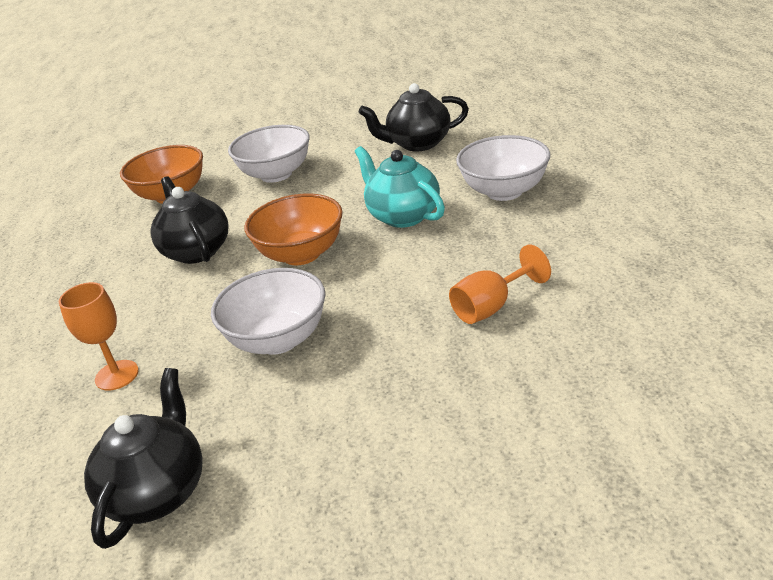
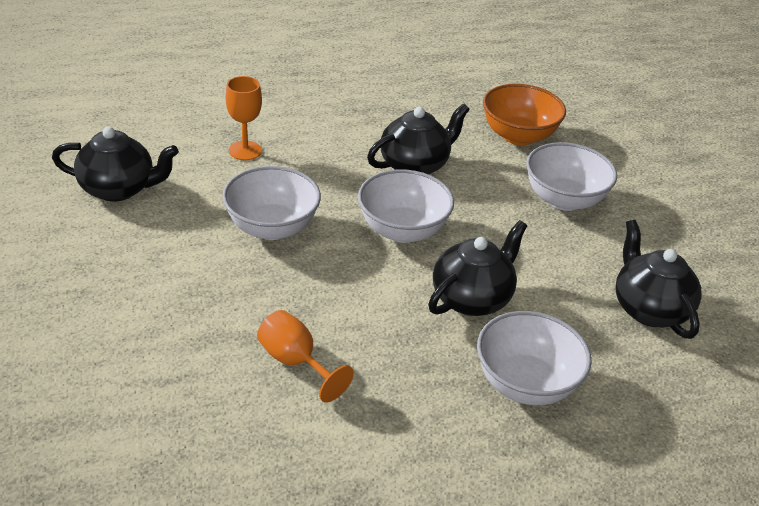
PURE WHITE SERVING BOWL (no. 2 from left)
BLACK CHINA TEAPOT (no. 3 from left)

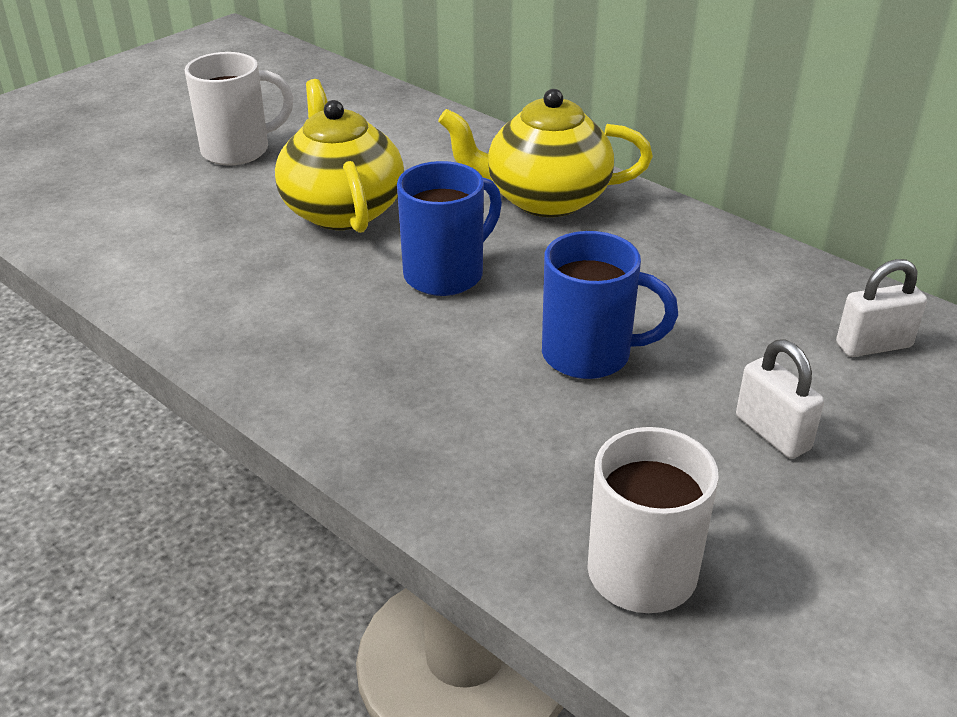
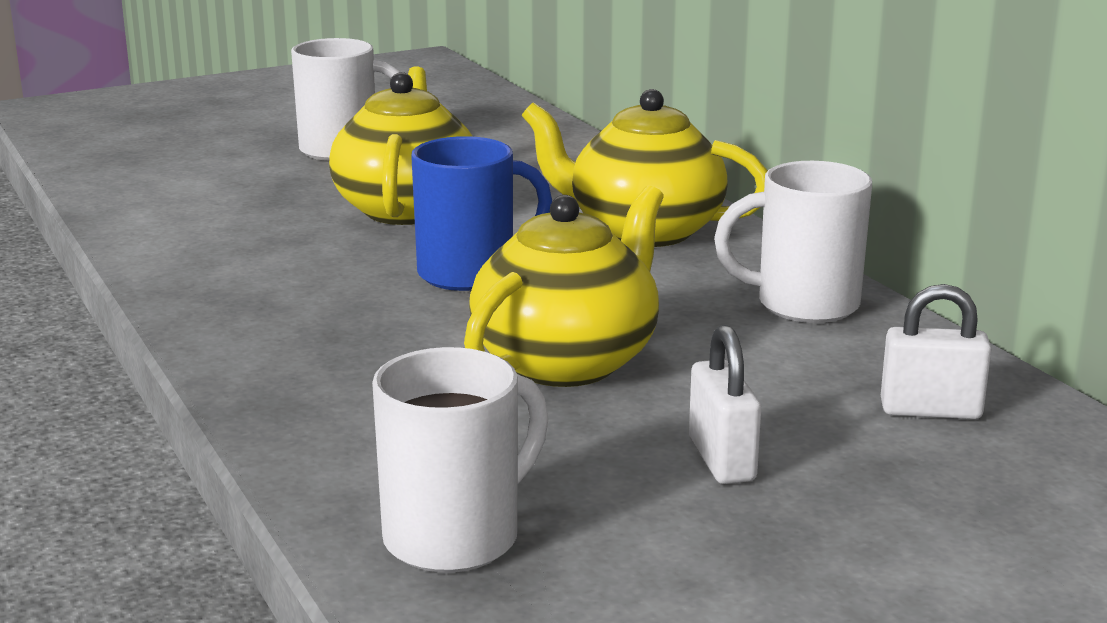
YELLOW CHINA TEAPOT (no. 2 from left)
PURE WHITE TEA MUG (no. 3 from left)

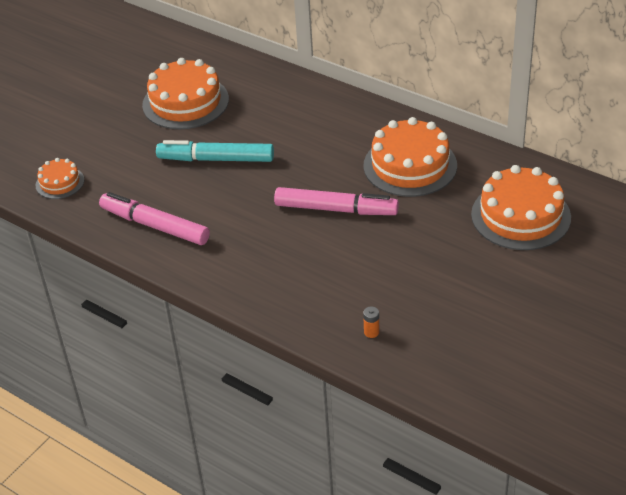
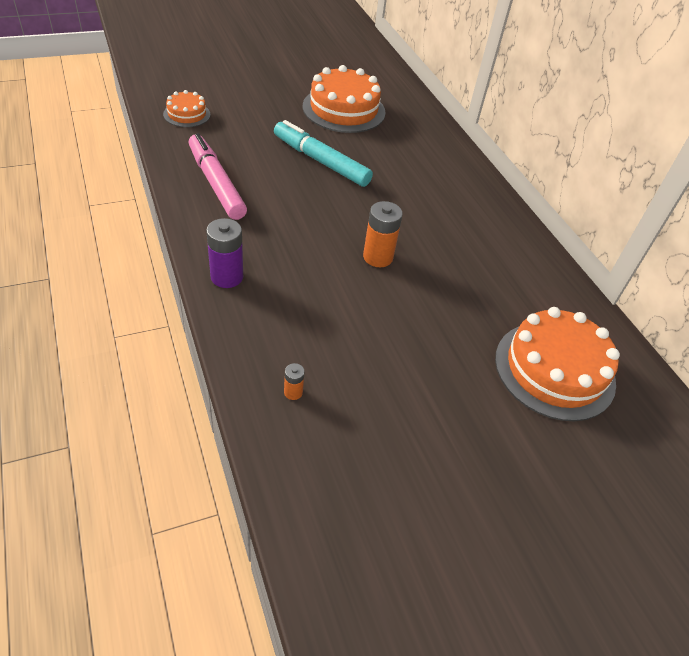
BRIGHT ORANGE BATTERY (no. 2 from left)
BRIGHT ORANGE CAKE (no. 3 from left in the first image)
VIOLET BATTERY

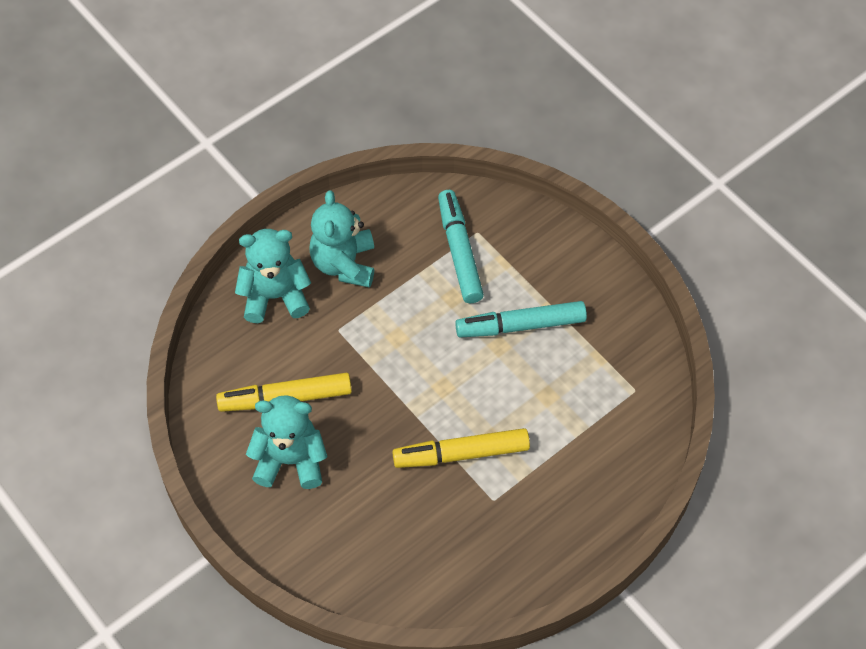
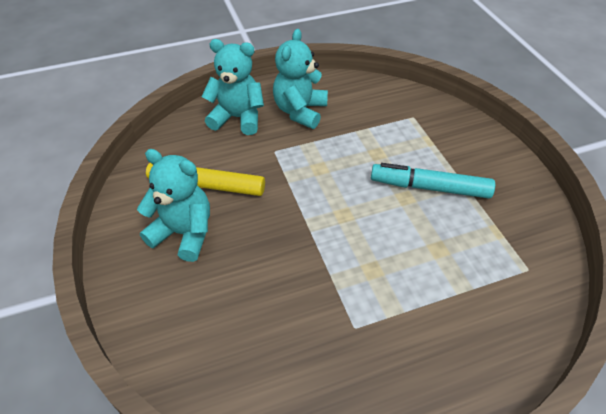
YELLOW MARKER (no. 2 from left in the first image)
TEAL MARKER (no. 1 from left in the first image)

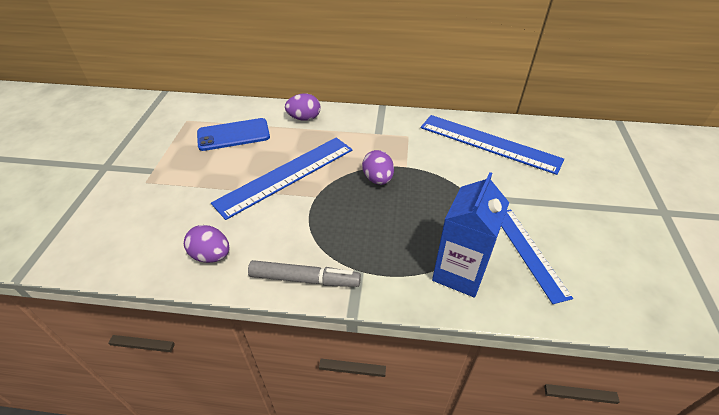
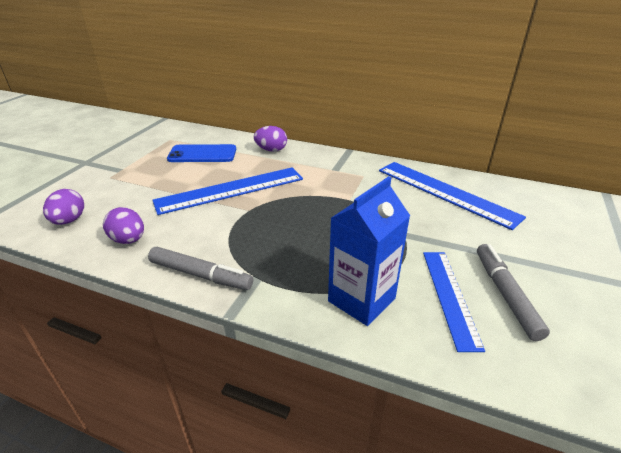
VIOLET TOY EGG (no. 1 from left)
GRAY MARKER (no. 2 from left)

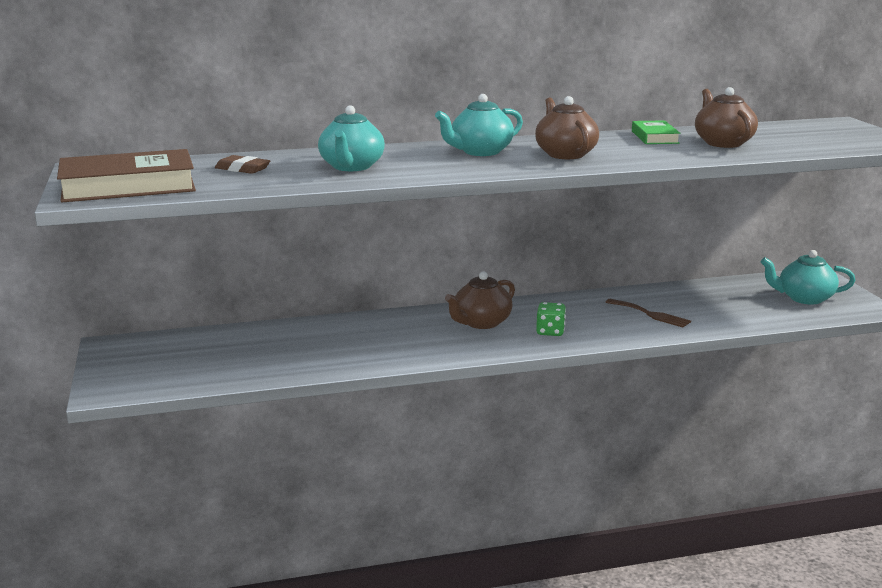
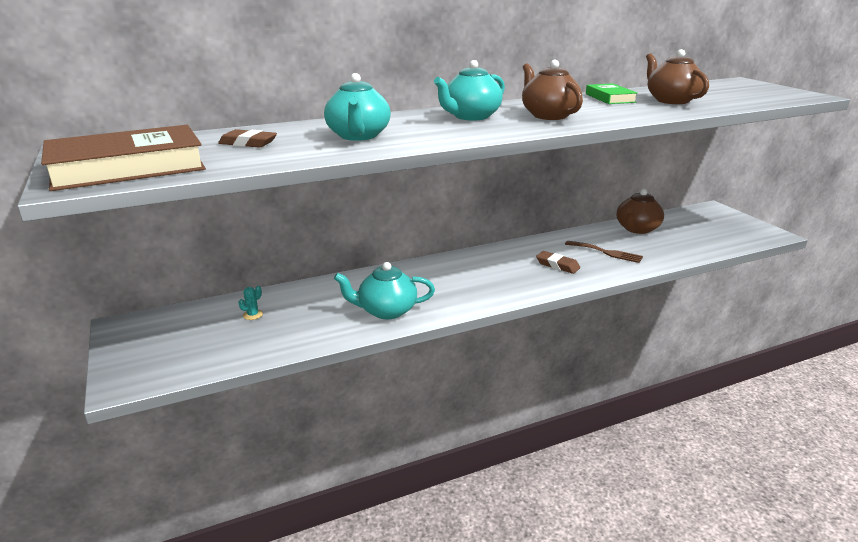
RUSSET CHINA TEAPOT (no. 2 from left)
LEAF-GREEN DIE
TEAL CHINA TEAPOT (no. 2 from left)
TEAL SAGUARO CACTUS
RUSSET ERASER (no. 2 from left)

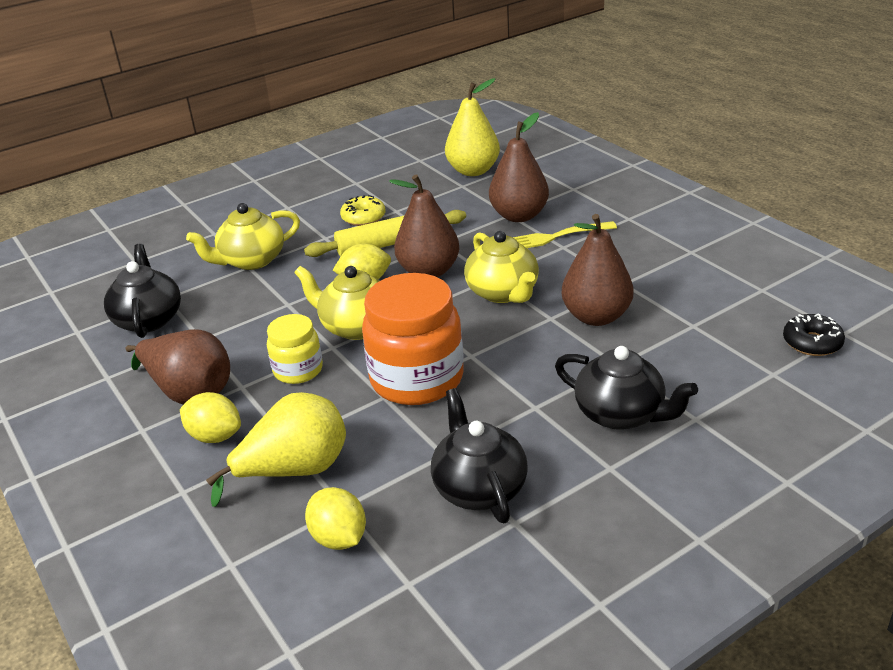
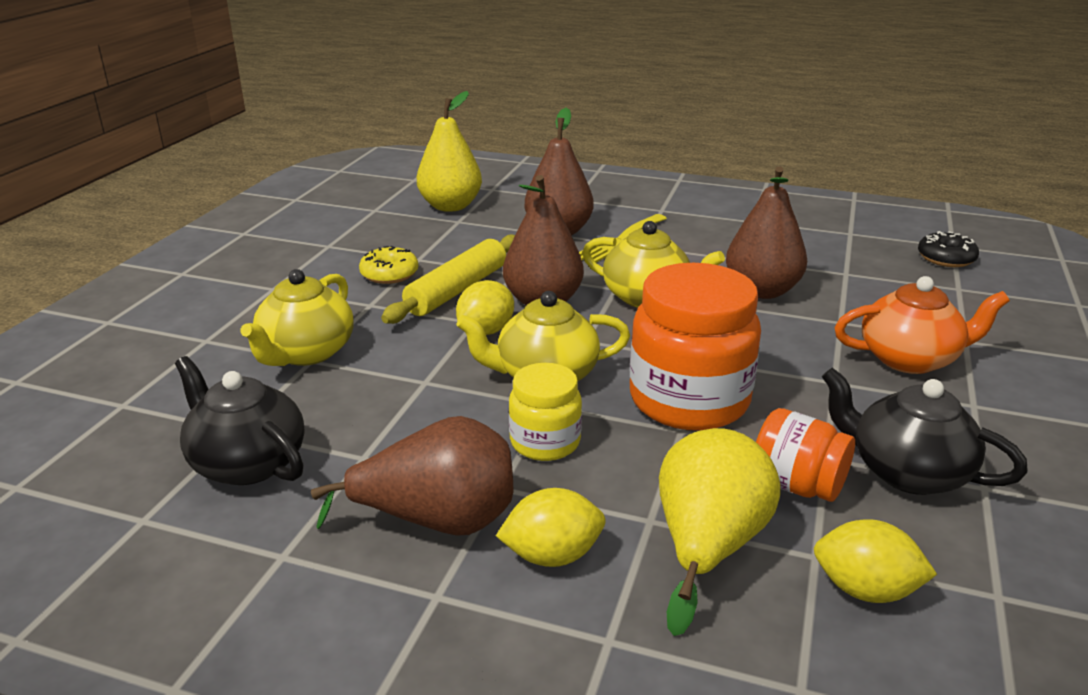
BRIGHT ORANGE CHINA TEAPOT
BRIGHT ORANGE PRESERVE JAR (no. 2 from left)

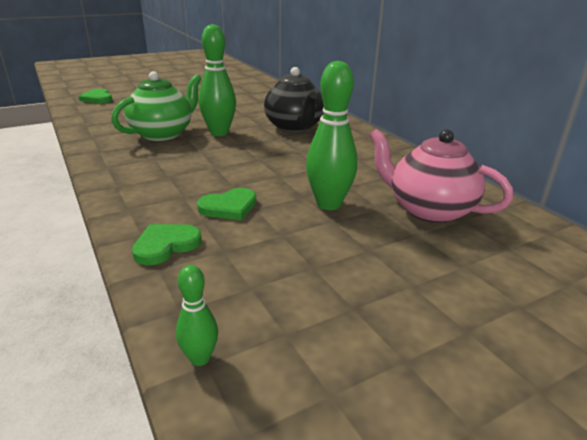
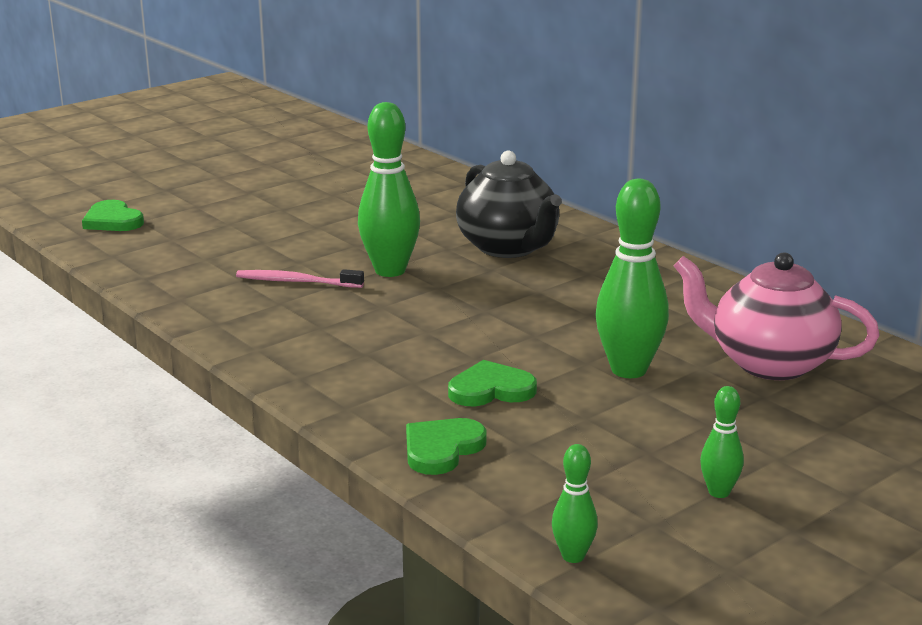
PINK DENTAL BRUSH
LEAF-GREEN HEART (no. 3 from left)
LEAF-GREEN TENPIN (no. 4 from left)

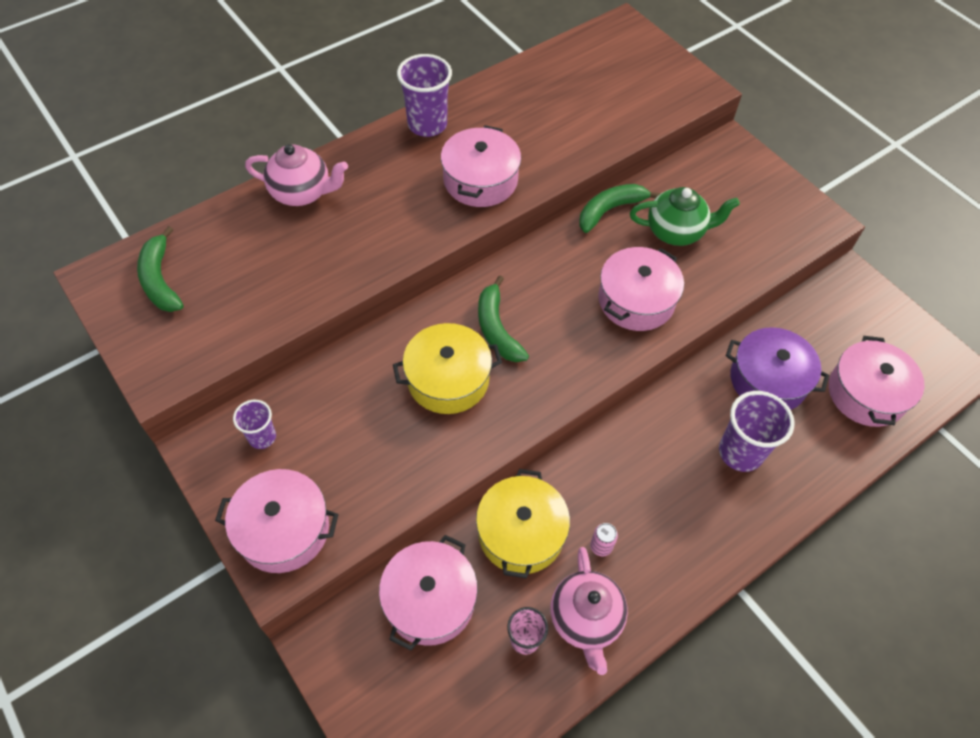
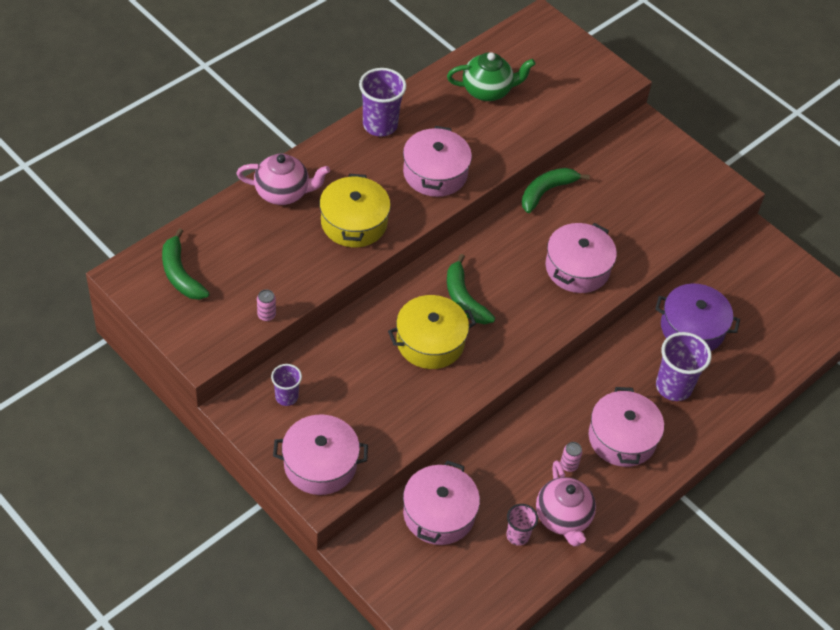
YELLOW STOCKPOT (no. 1 from left)
LEAF-GREEN CHINA TEAPOT
PINK STOCKPOT (no. 5 from left)
PINK SODA CAN (no. 1 from left)

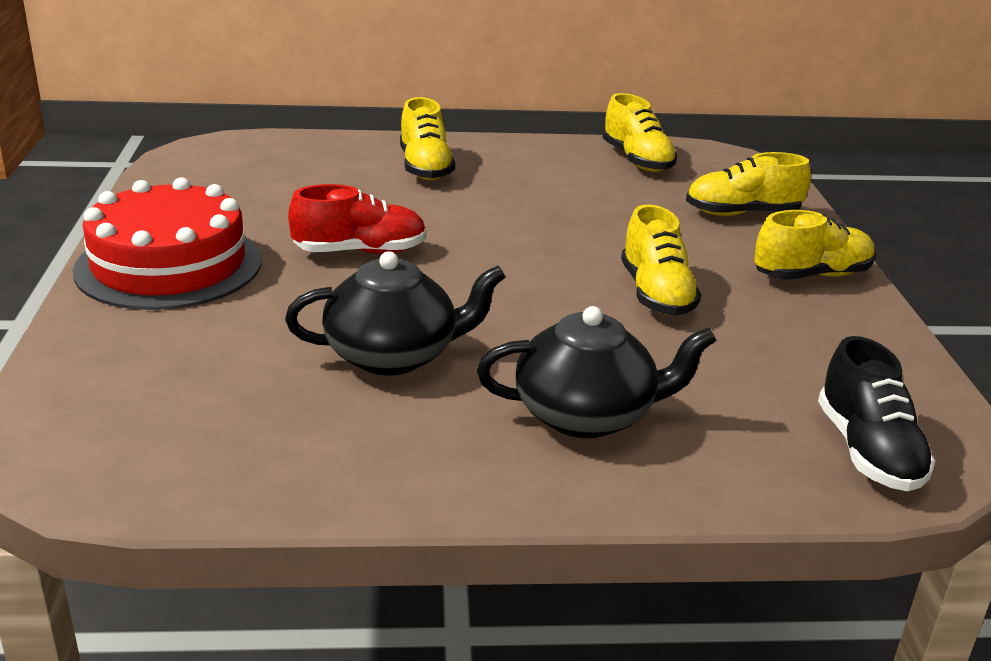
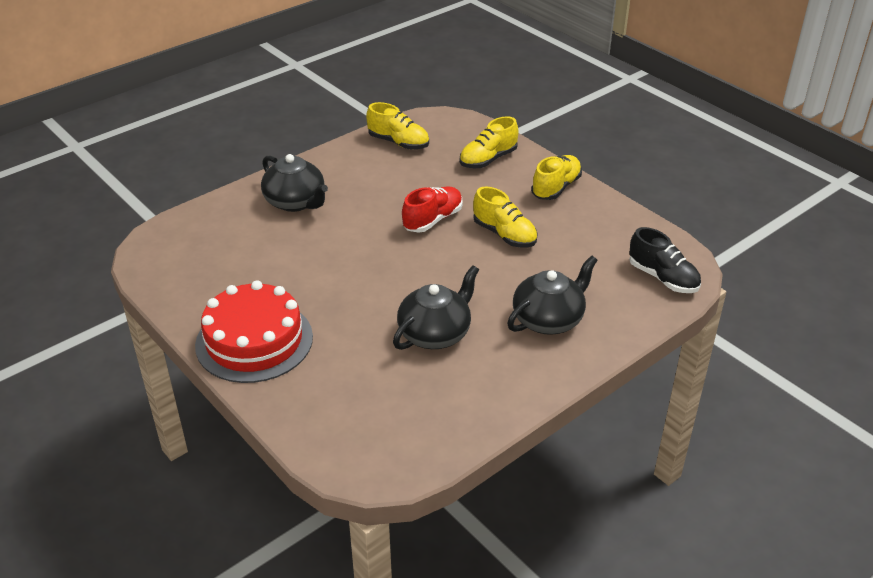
RED LACE-UP SHOE
BLACK CHINA TEAPOT (no. 1 from left)

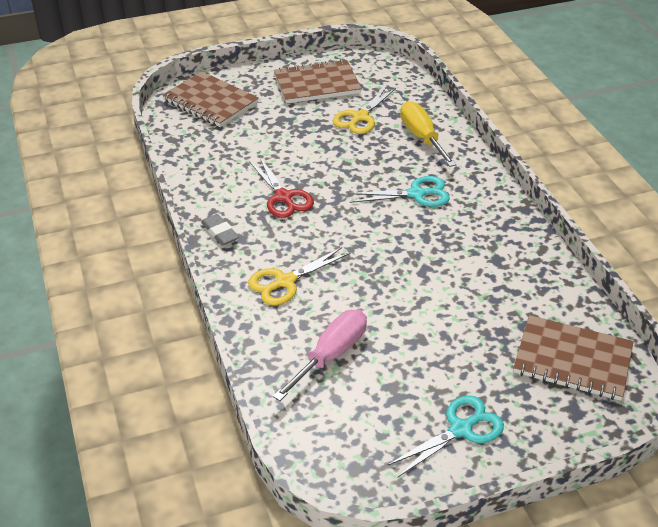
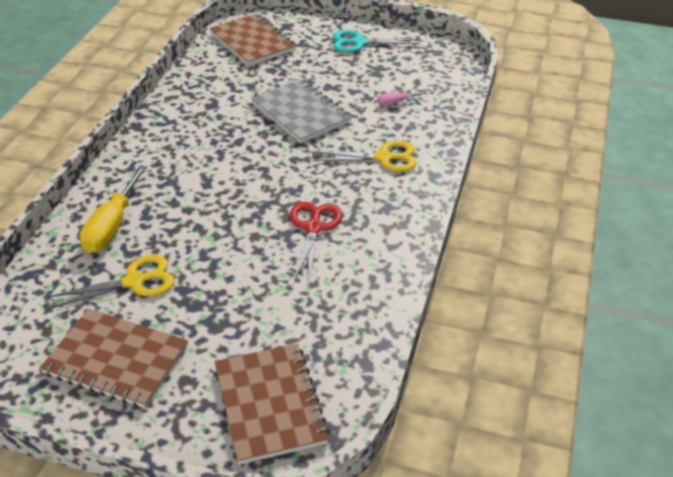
GRAY ERASER
PINK HAND SCREWDRIVER
TEAL SCISSORS (no. 1 from left in the first image)
GRAY EXERCISE BOOK

